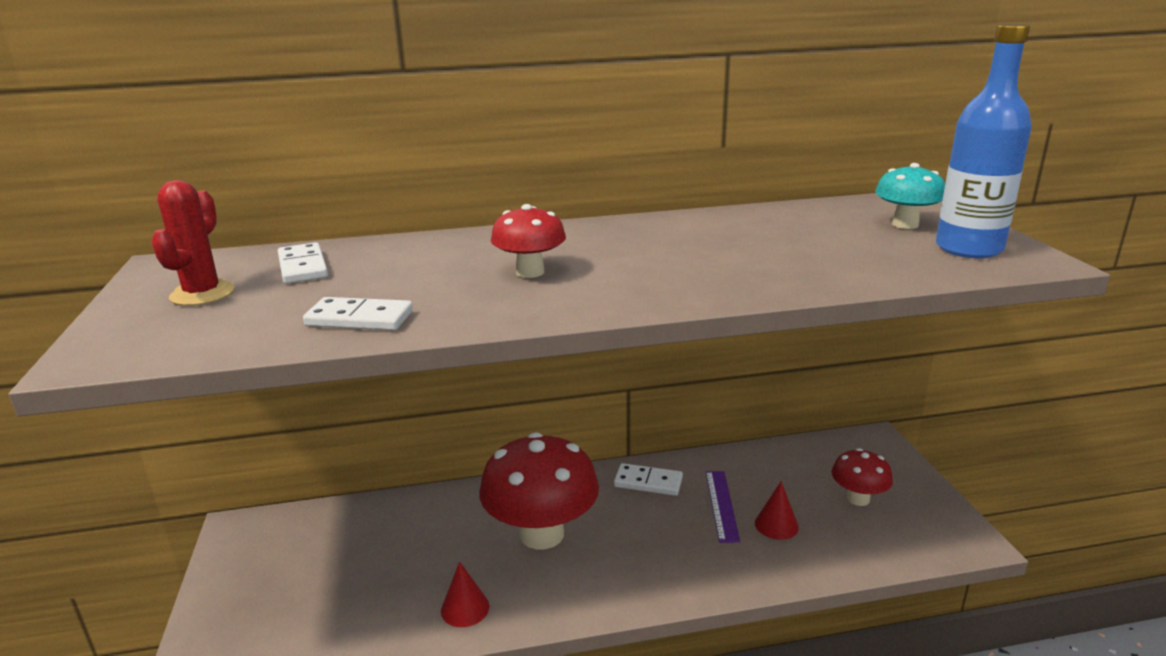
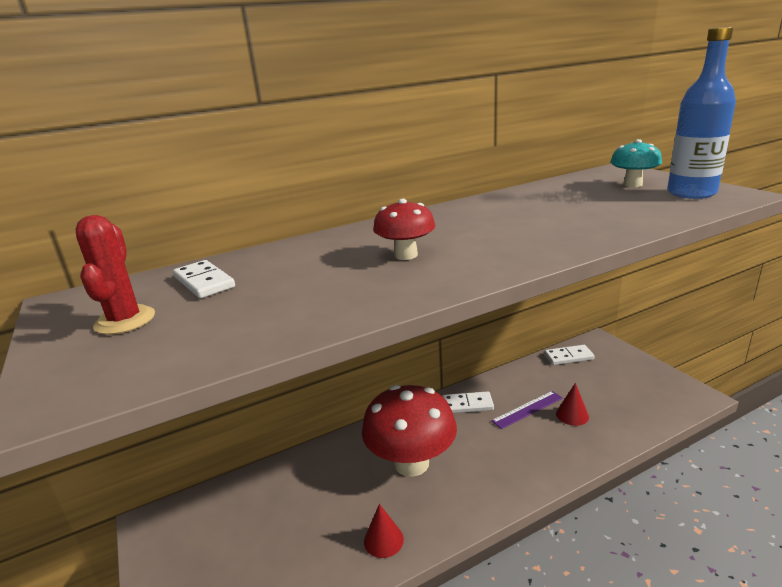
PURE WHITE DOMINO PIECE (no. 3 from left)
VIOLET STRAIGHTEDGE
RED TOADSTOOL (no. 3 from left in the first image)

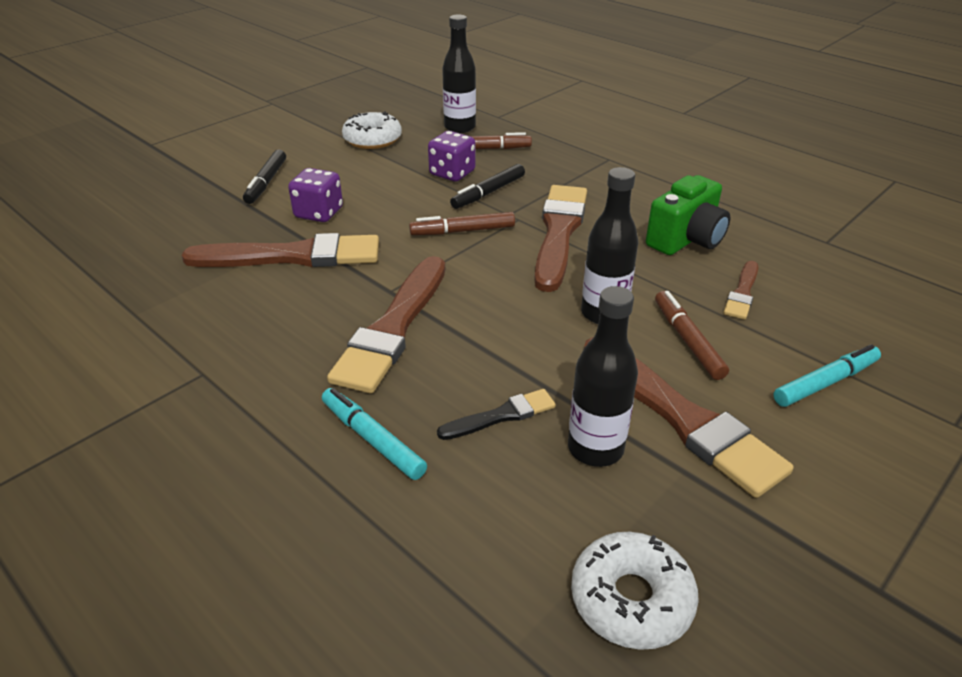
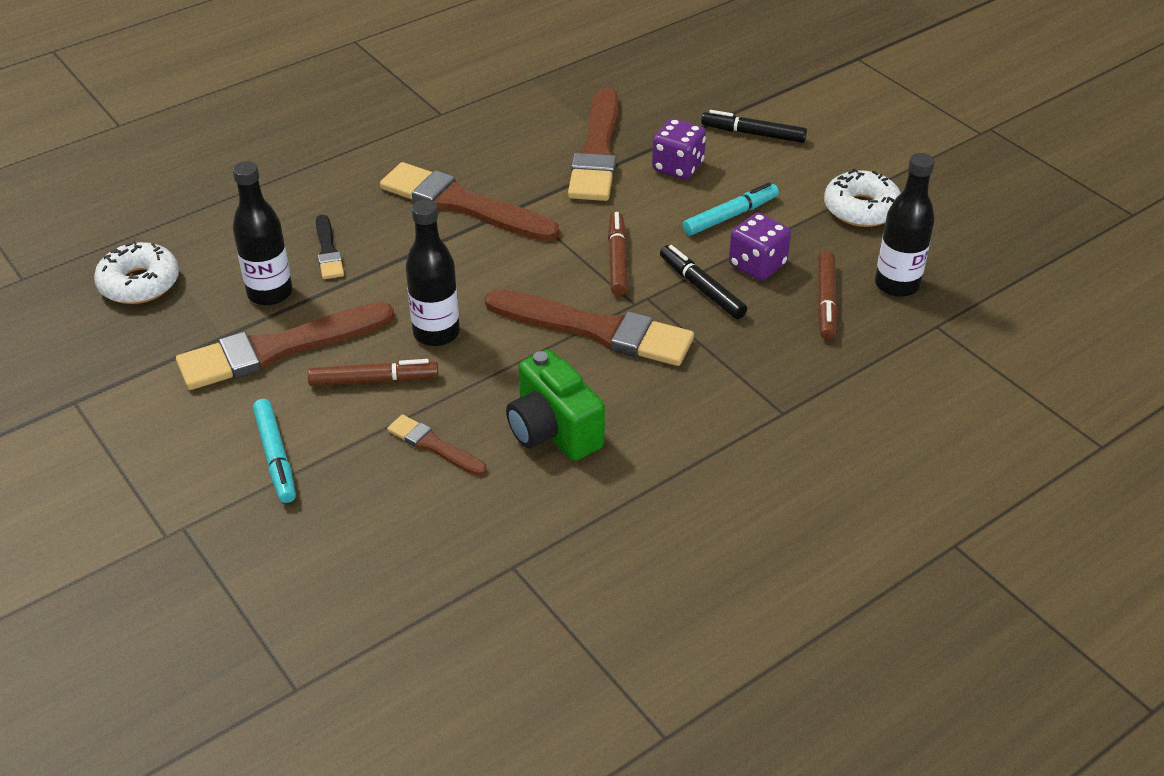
TEAL MARKER (no. 2 from left)

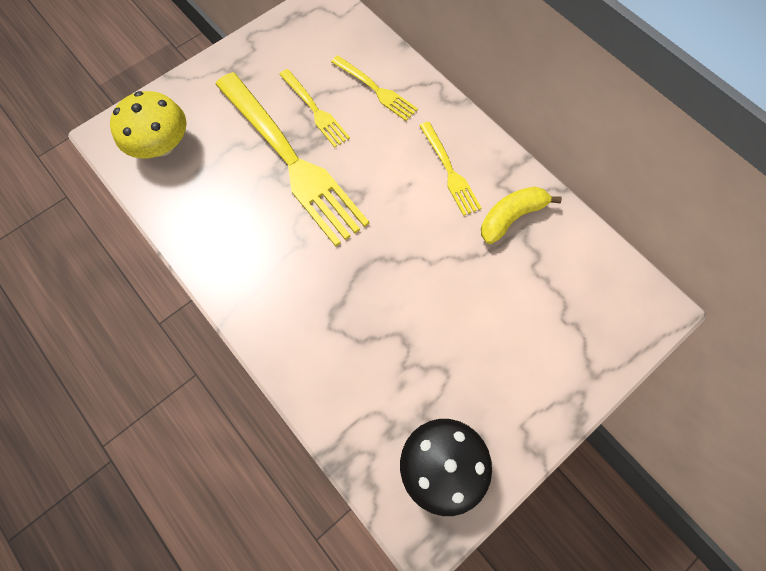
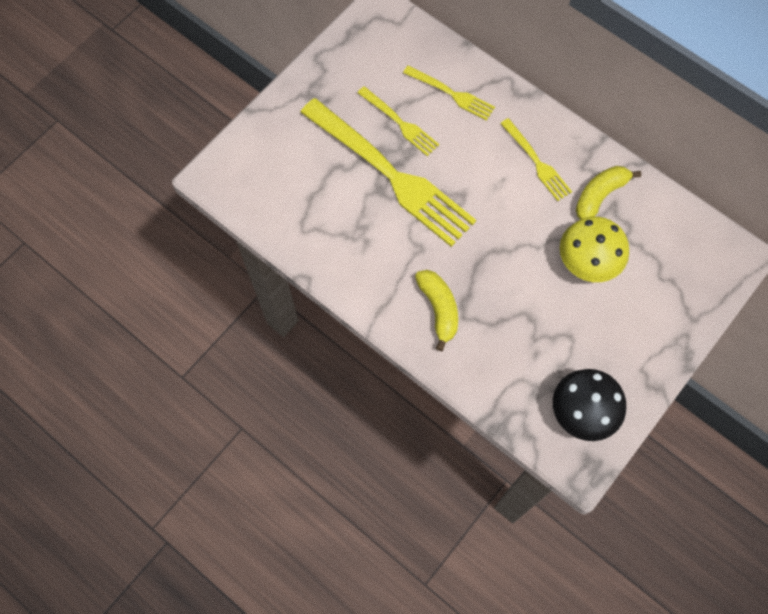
YELLOW TOADSTOOL
YELLOW TOY BANANA (no. 1 from left)

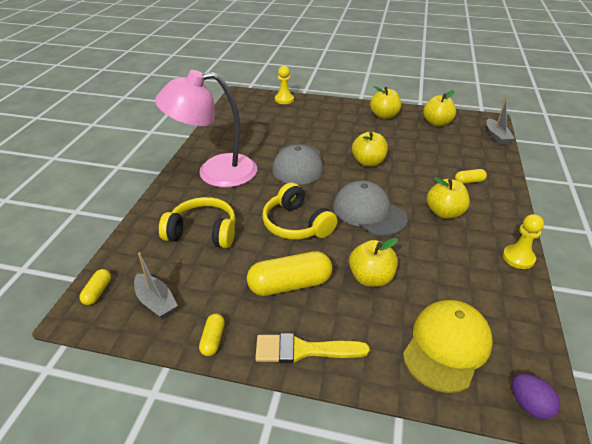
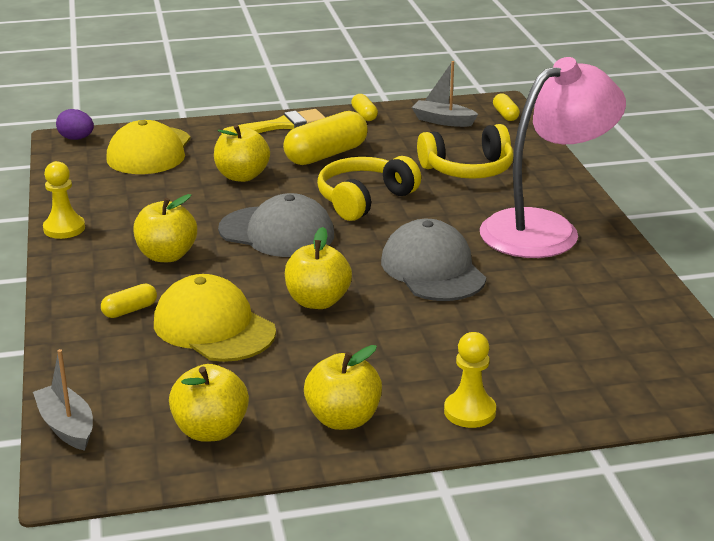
YELLOW HEADSET (no. 1 from left)
YELLOW GAME PAWN (no. 2 from left)
YELLOW PEAKED CAP (no. 2 from left)

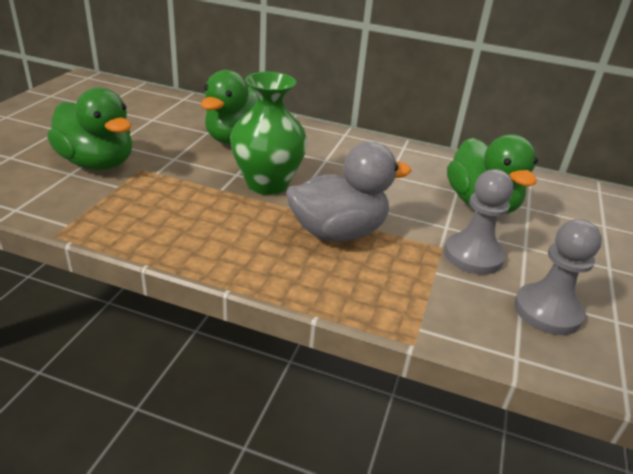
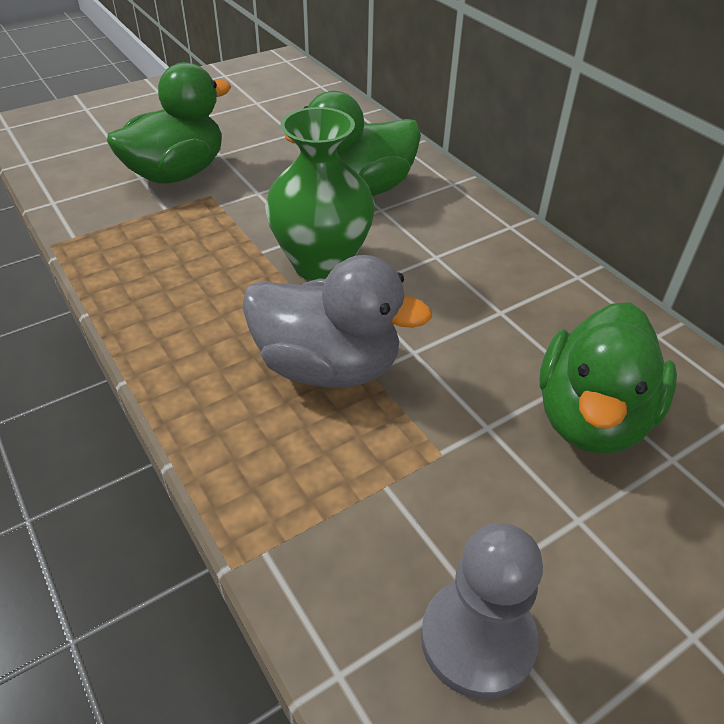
LEAF-GREEN TOY DUCK (no. 1 from left)
GRAY GAME PAWN (no. 1 from left in the first image)

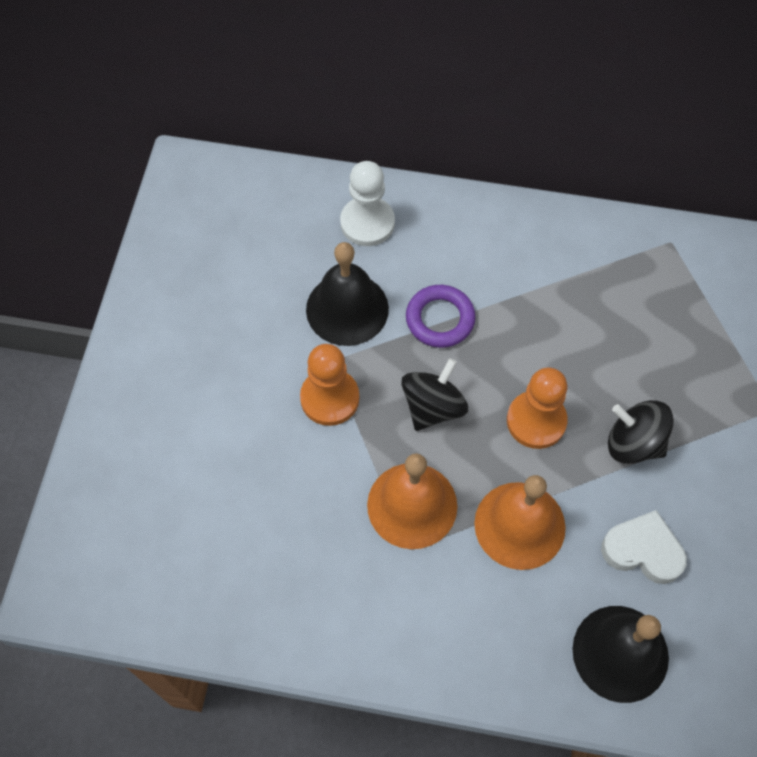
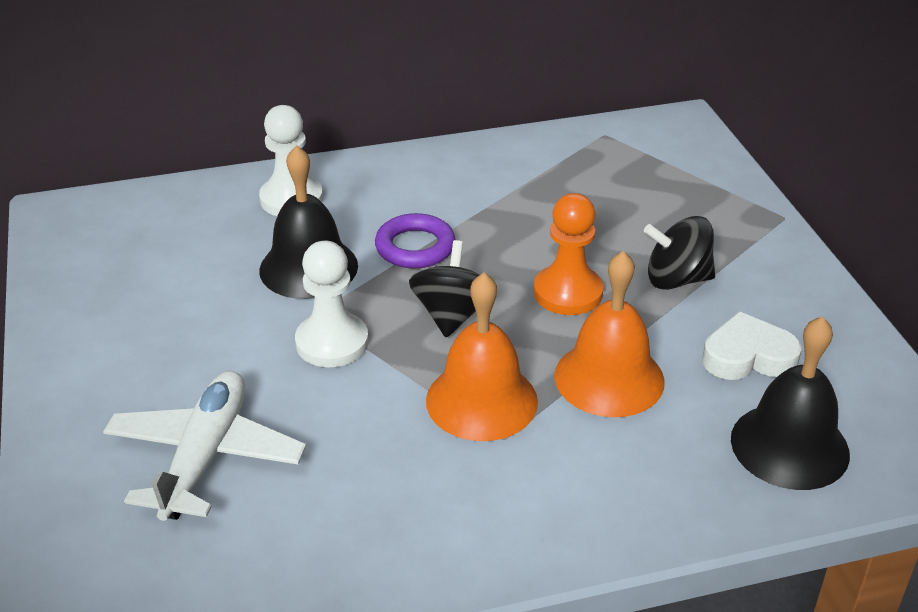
PURE WHITE GAME PAWN (no. 2 from left)
PURE WHITE PLANE

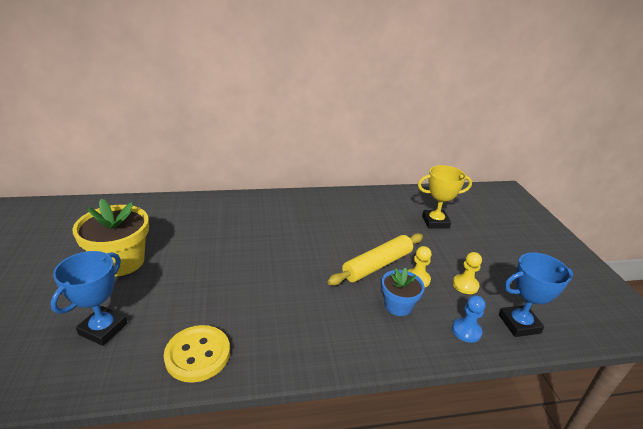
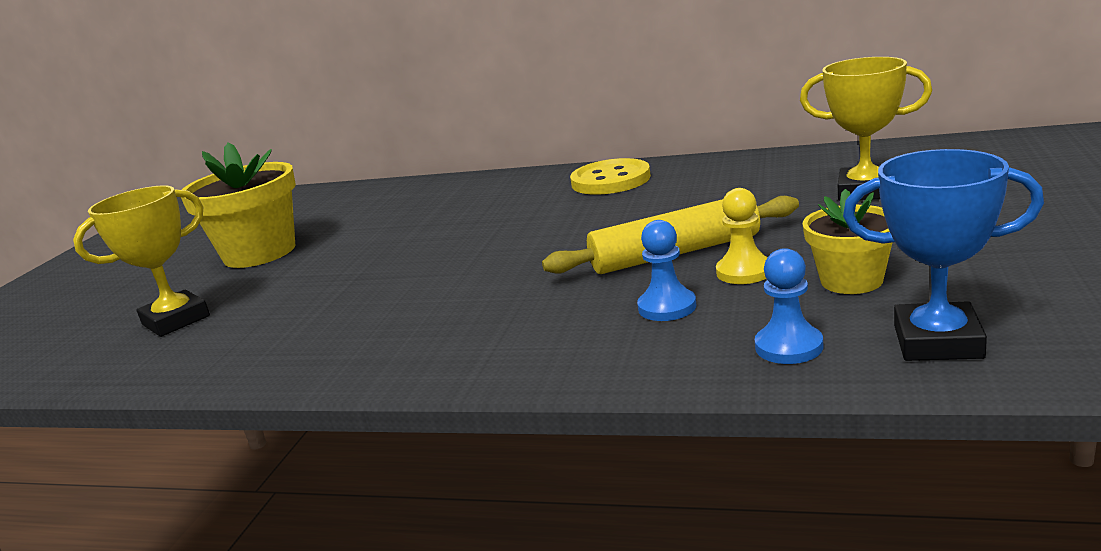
YELLOW TROPHY (no. 1 from left)
YELLOW SHIRT BUTTON
COBALT GAME PAWN (no. 1 from left)
YELLOW FLOWER POT (no. 2 from left)

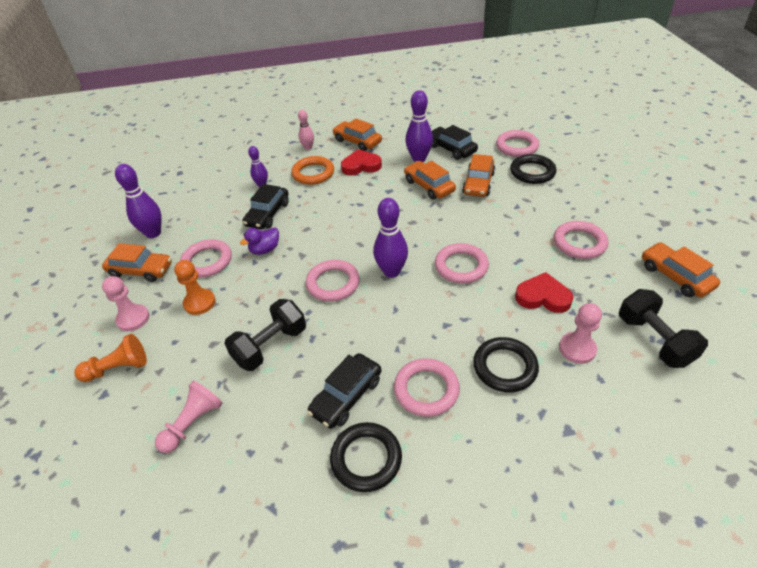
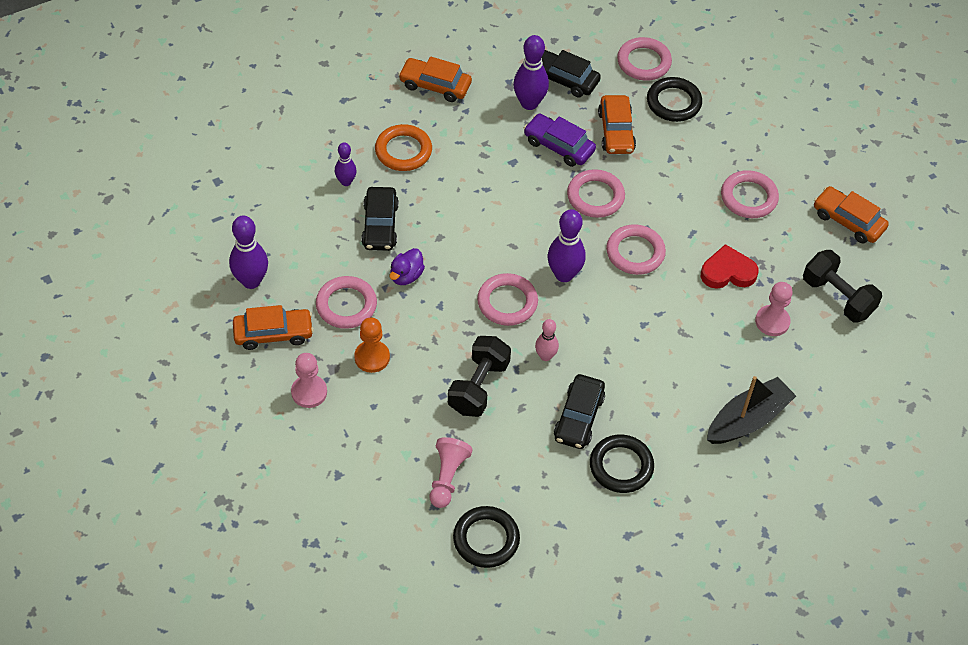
BRIGHT ORANGE GAME PAWN (no. 1 from left in the first image)
PINK TENPIN
RED HEART (no. 1 from left in the first image)
PINK TORUS (no. 3 from left)
VIOLET AUTOMOBILE
BLACK TORUS (no. 1 from left)
BLACK BOAT

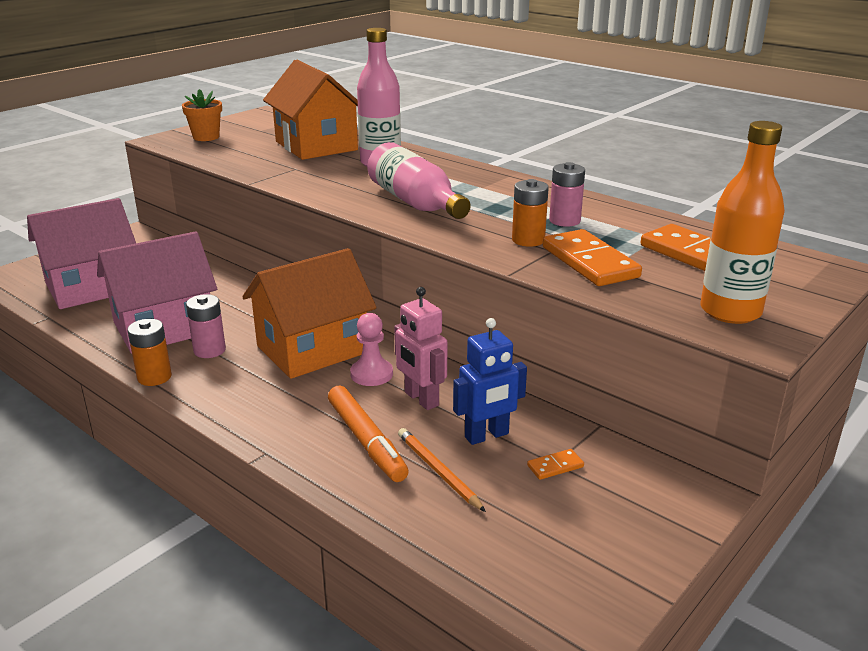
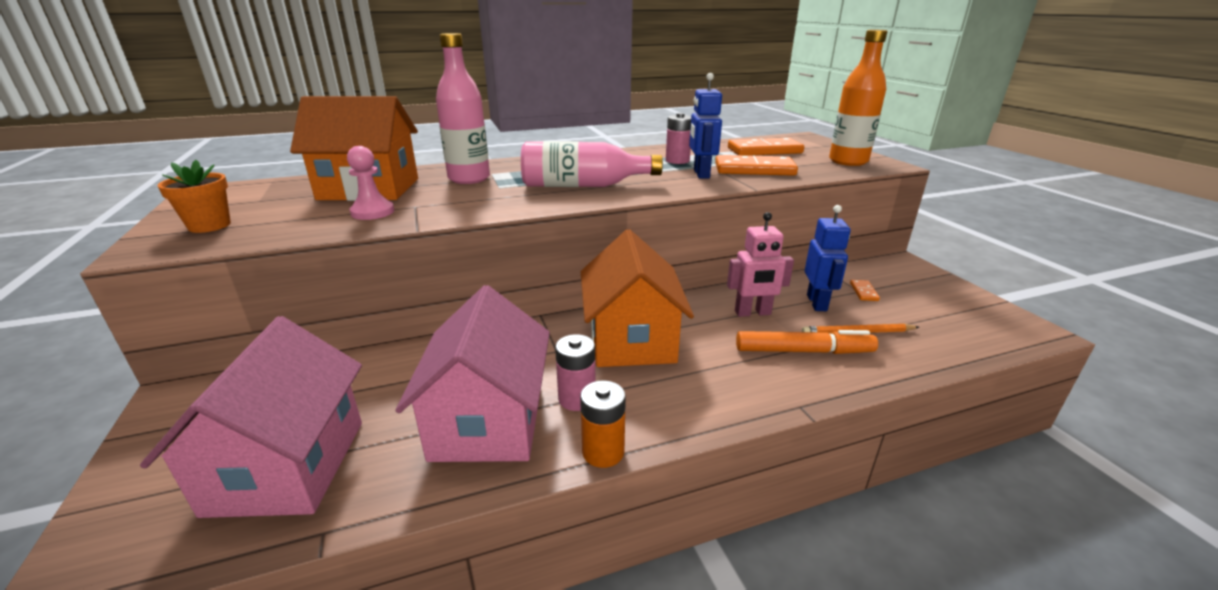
PINK GAME PAWN
COBALT ROBOT (no. 1 from left)

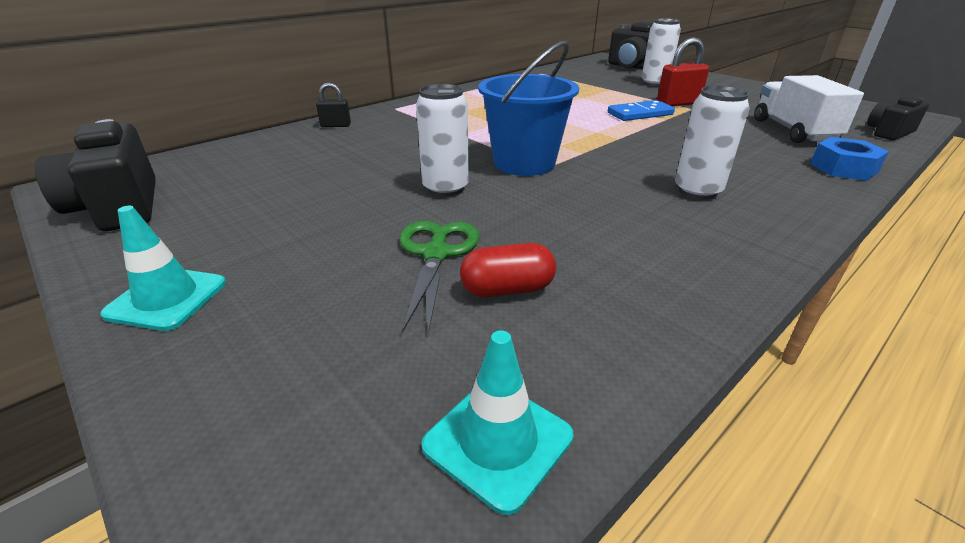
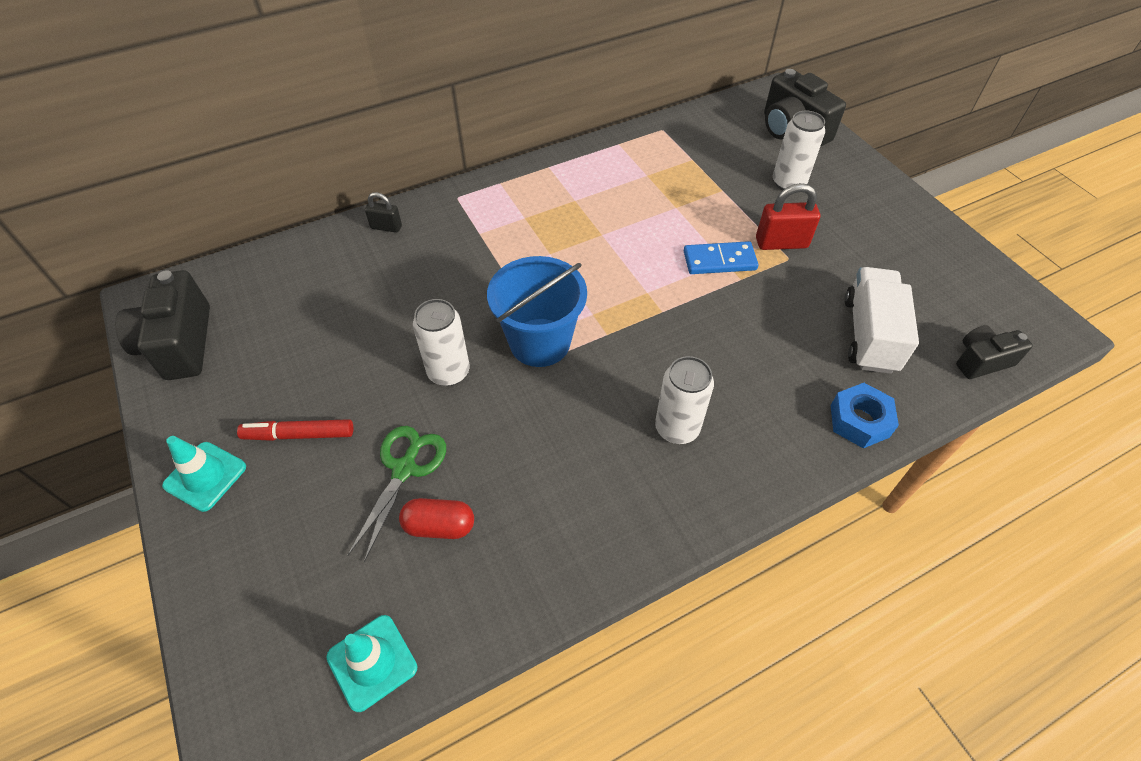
RED MARKER

